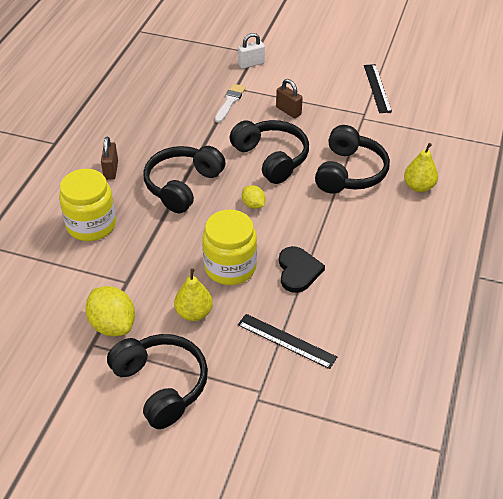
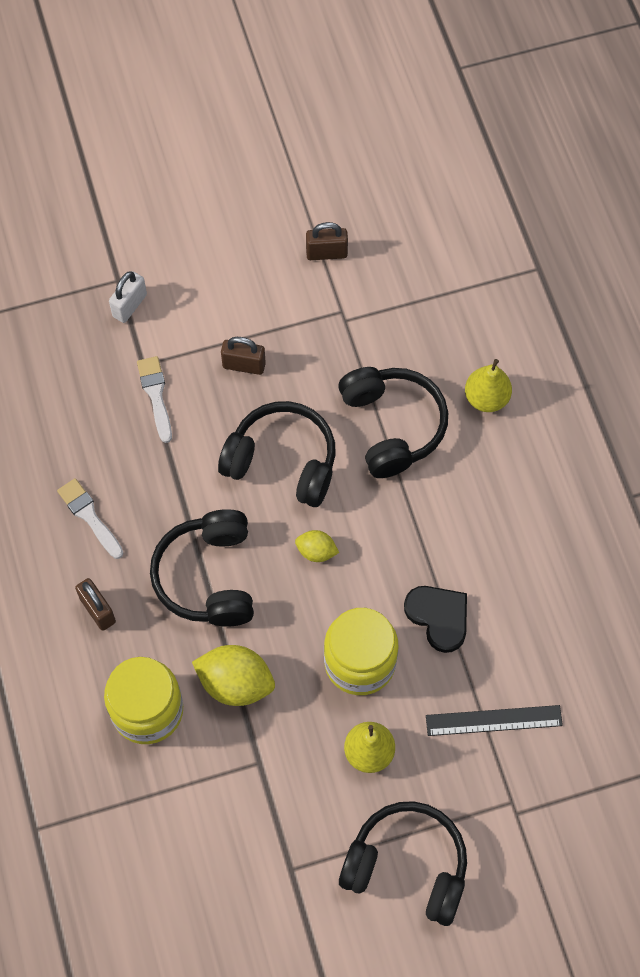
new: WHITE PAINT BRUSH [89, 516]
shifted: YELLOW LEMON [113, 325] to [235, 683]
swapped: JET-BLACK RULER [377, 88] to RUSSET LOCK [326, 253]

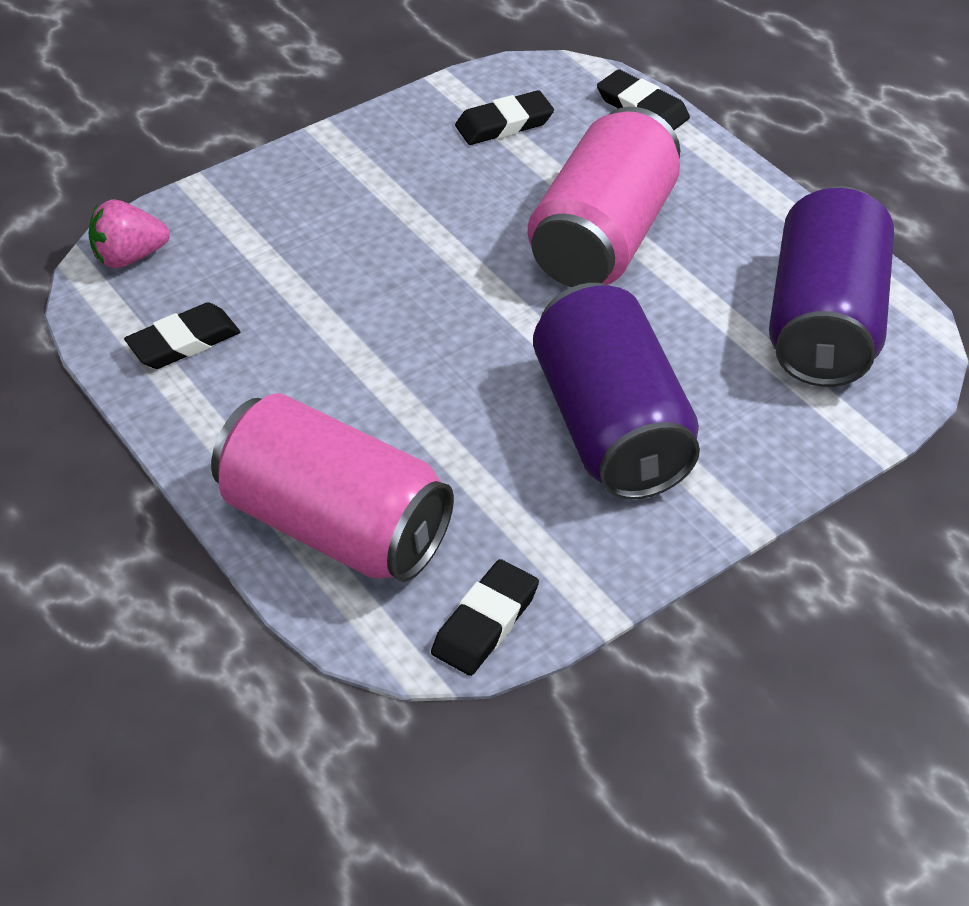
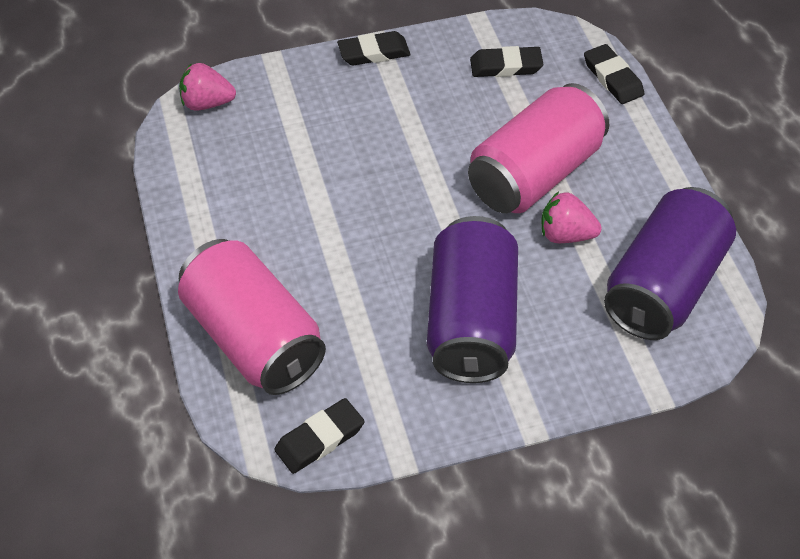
new: ROSE-PINK STRAWBERRY [566, 235]
shifted: JET-BLACK ERASER [184, 342] to [374, 52]

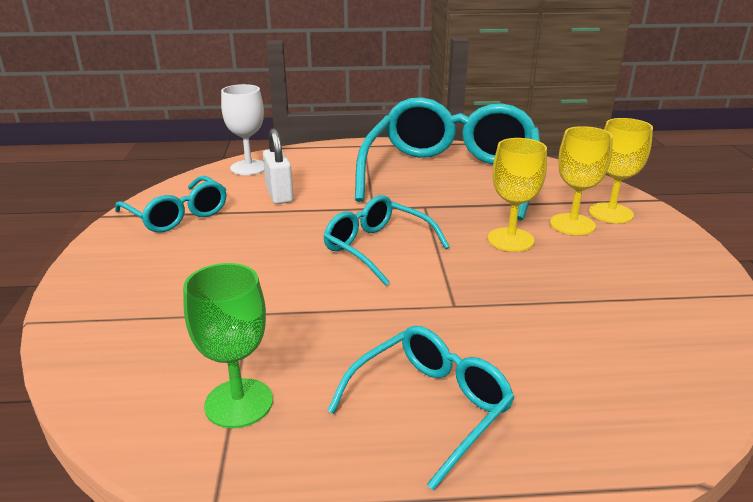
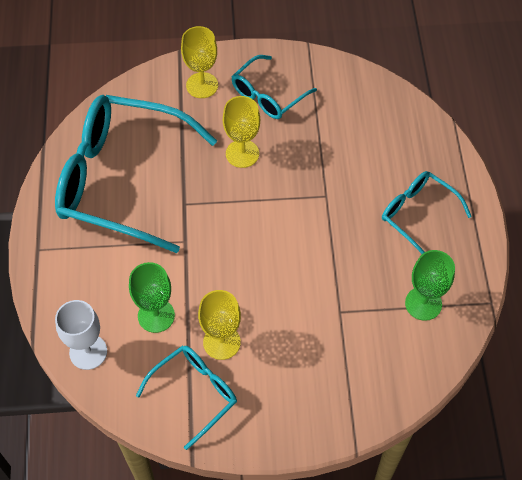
shifted: YELLOW WINE GLASS [572, 224] to [221, 342]; TURQUOISE SPECTACLES [377, 248] to [267, 96]
swapped: WHITE LOCK [279, 195] to EMERALD WINE GLASS [156, 315]

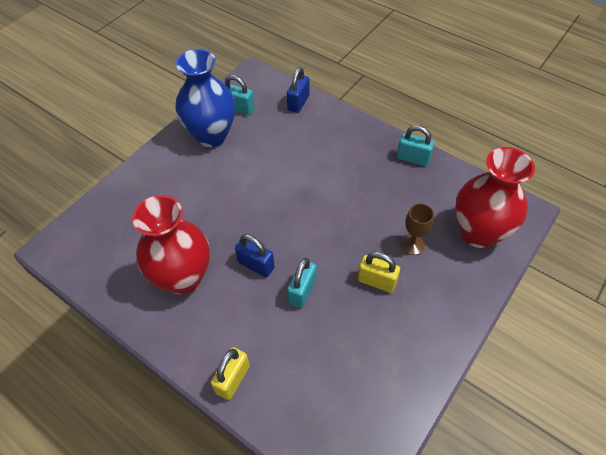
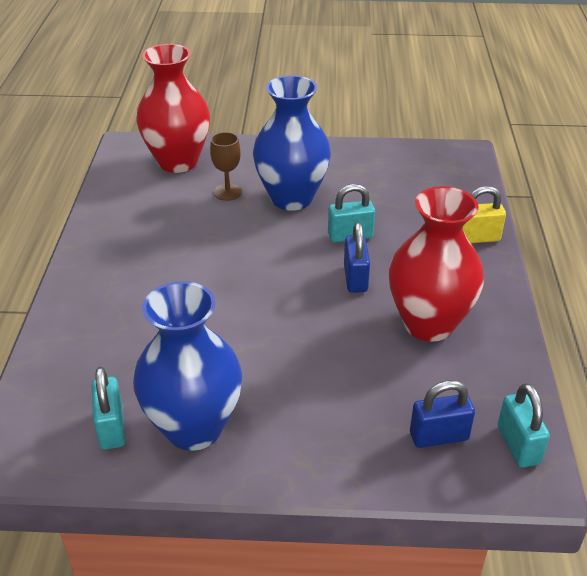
shifted: COBALT LOCK [298, 103] to [439, 436]; TURQUOISE LOCK [413, 158] to [518, 445]
swapped: YELLOW LOCK [376, 281] to COBALT TALL VASE [291, 198]

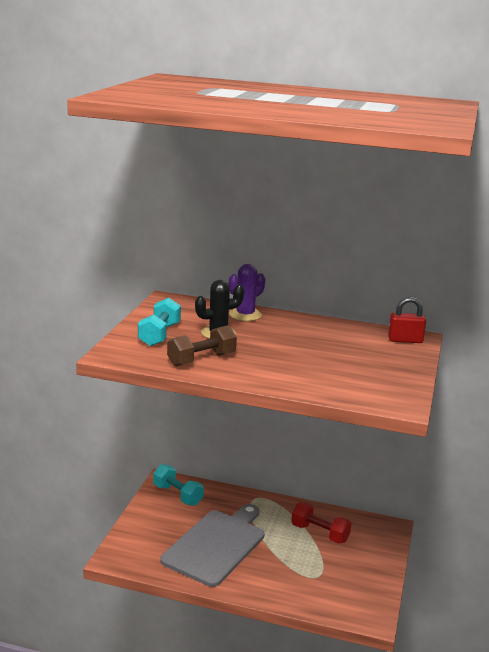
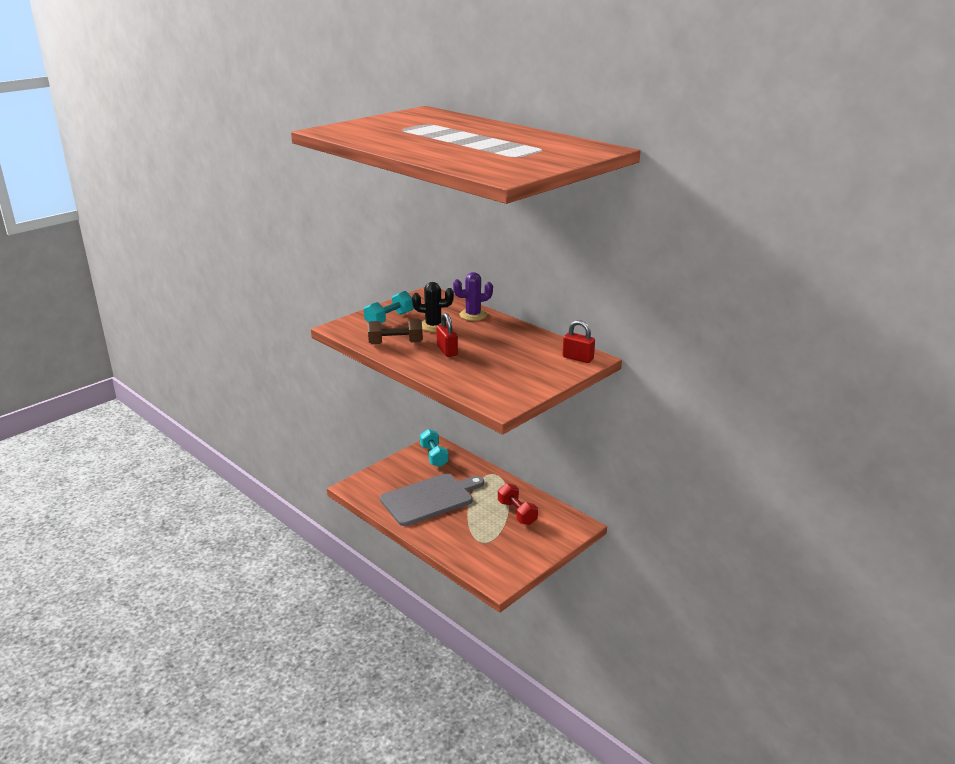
new: CRIMSON LOCK [447, 351]

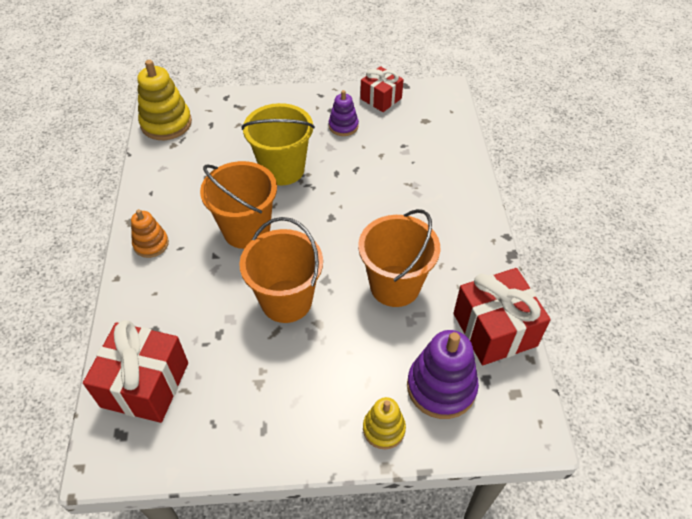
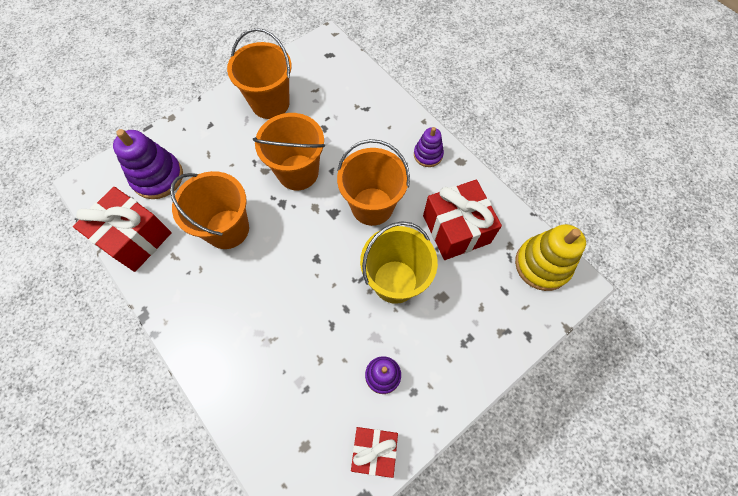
gone: YELLOW STACKING TOY [383, 429]
new: ORANGE PAIL [270, 103]
shifted: CRIMSON GIFT [145, 384] to [456, 229]
repainted: ORANGE STACKING TOY [151, 244] to PURPLE STACKING TOY [428, 155]

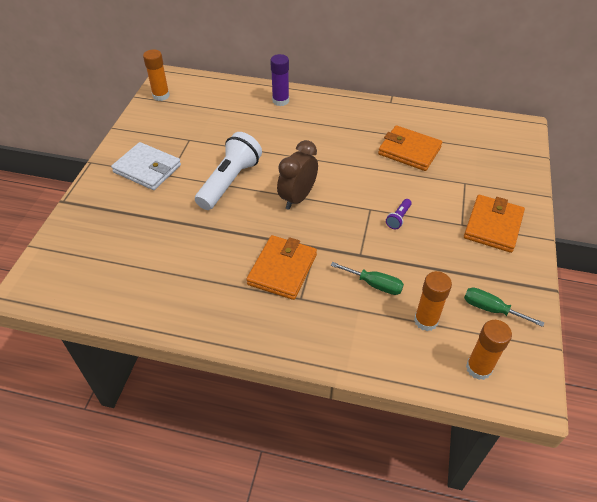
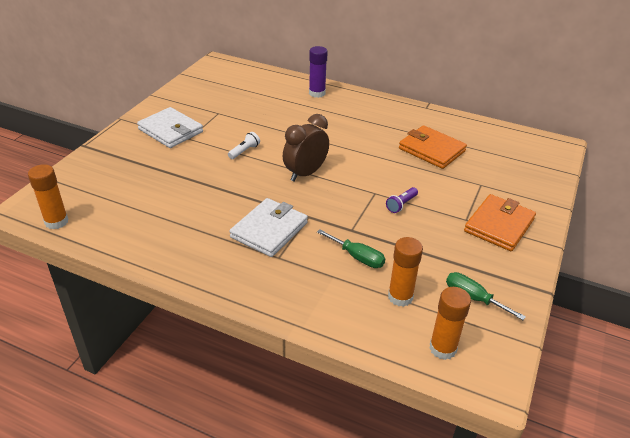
shifted: ORANGE GLUE STICK [161, 96] to [56, 222]
repainted: ORANGE CARD WALLET [282, 269] to WHITE CARD WALLET [269, 230]
scaled: WHITE FLASHLIGHT [230, 181] = [244, 151] x0.43

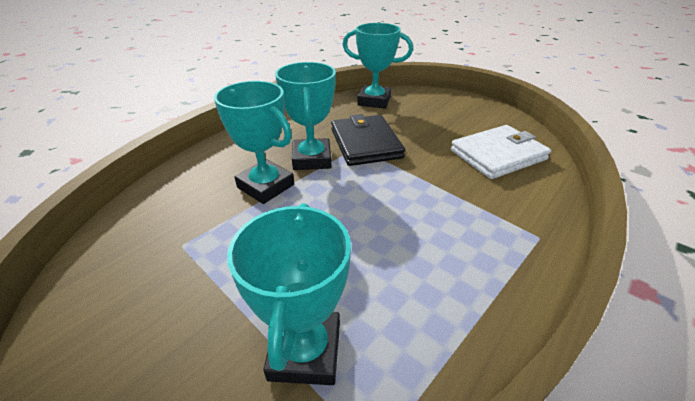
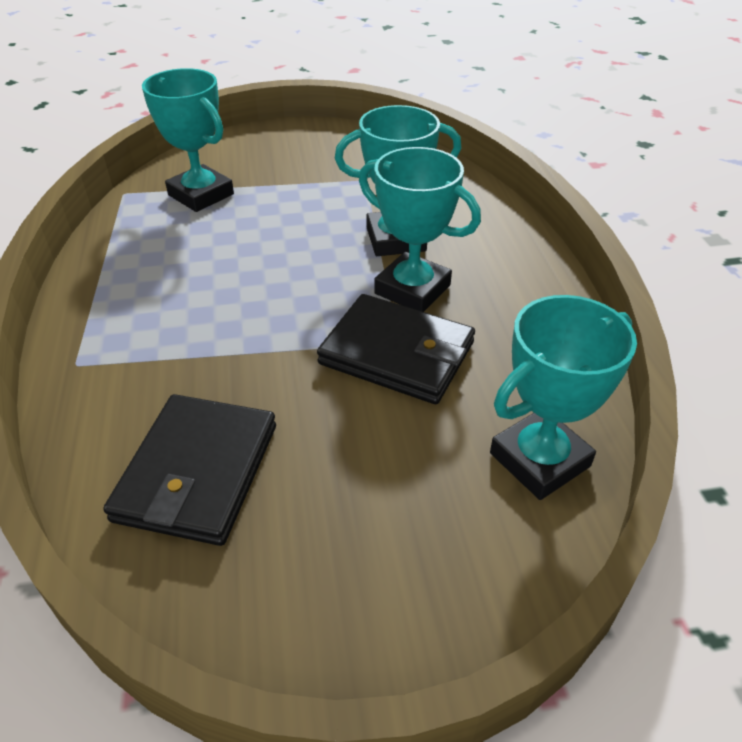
repainted: WHITE CARD WALLET [498, 155] to JET-BLACK CARD WALLET [197, 472]

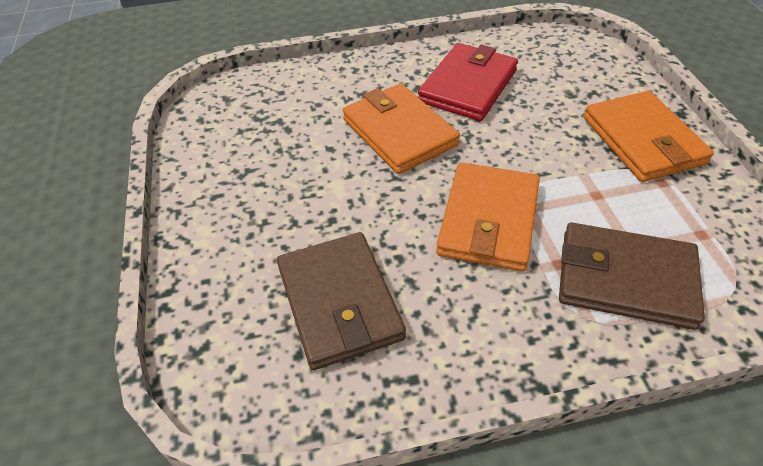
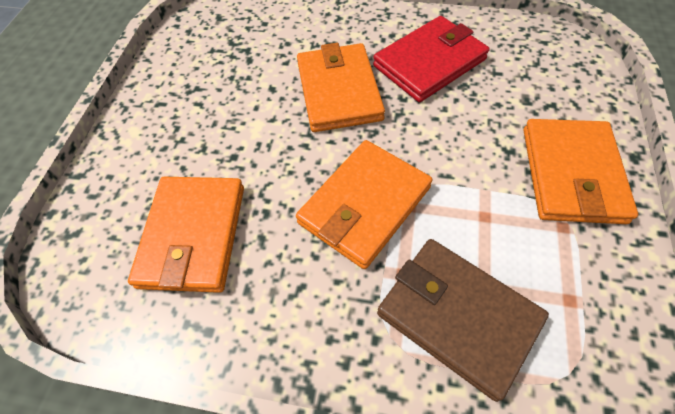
repainted: RUSSET CARD WALLET [339, 302] to ORANGE CARD WALLET [193, 236]

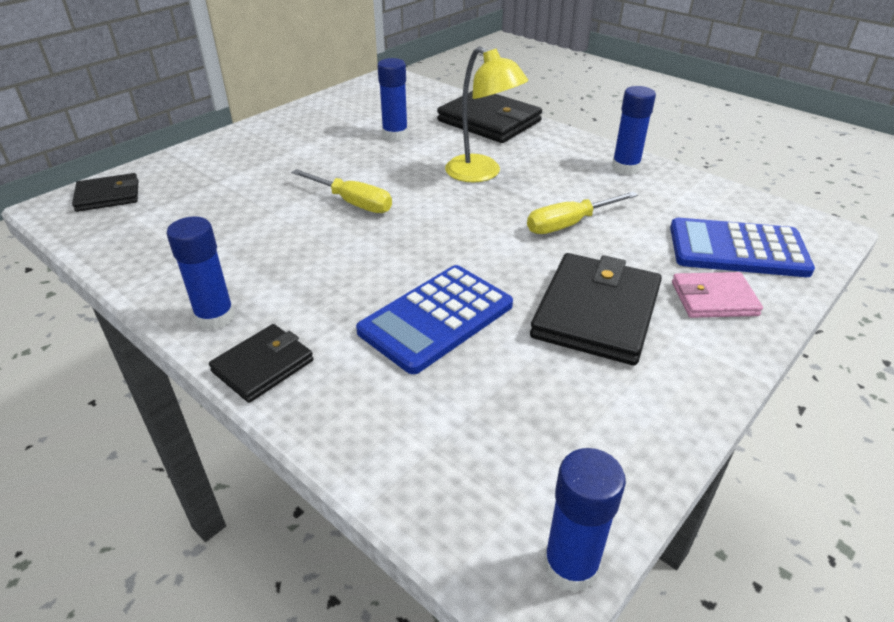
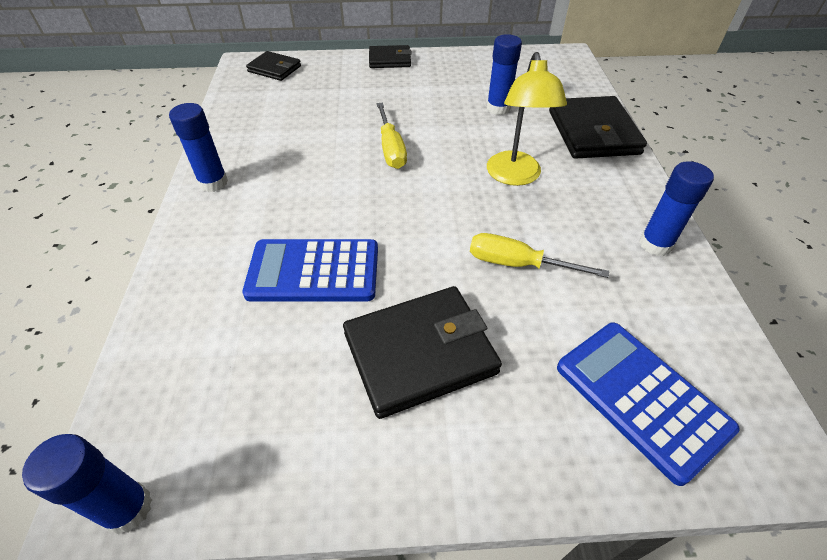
gone: ROSE-PINK CARD WALLET [714, 299]
shifted: JET-BLACK CARD WALLET [263, 366] to [390, 60]

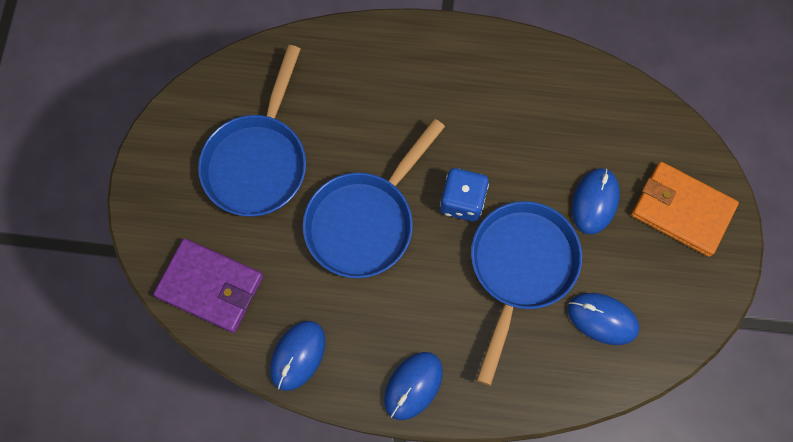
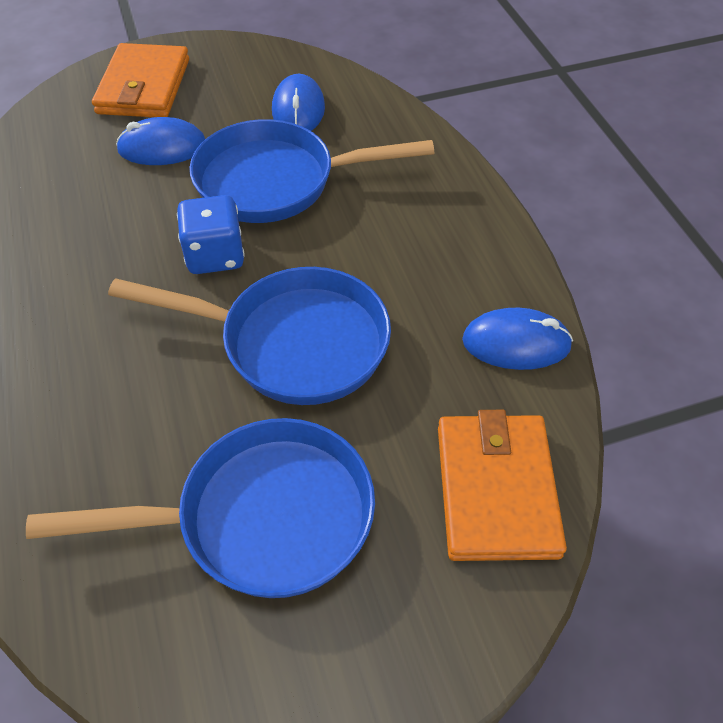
gone: COBALT COMPUTER MOUSE [413, 385]
repainted: PURPLE CARD WALLET [210, 287] to ORANGE CARD WALLET [496, 490]

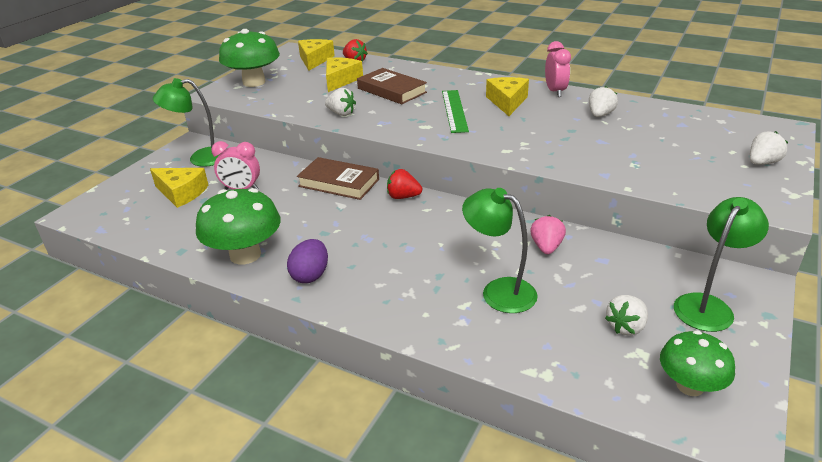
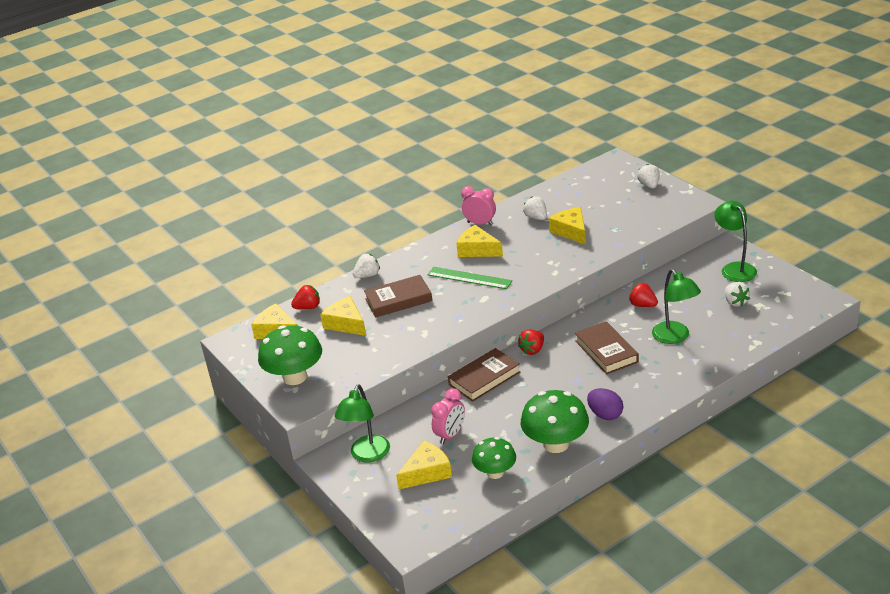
new: YELLOW CHEESE [571, 231]; RUSSET HARDCOVER [606, 351]
shifted: WHITE STRAWBERRY [341, 113] to [367, 275]; EMERALD MUSHROOM [690, 386] to [495, 473]
repainted: ROSE-PINK STRAWBERRY [546, 247] to CRIMSON STRAWBERRY [643, 305]
rotated: EMERALD LAMP [499, 291] = [675, 337] 90 degrees counterclockwise

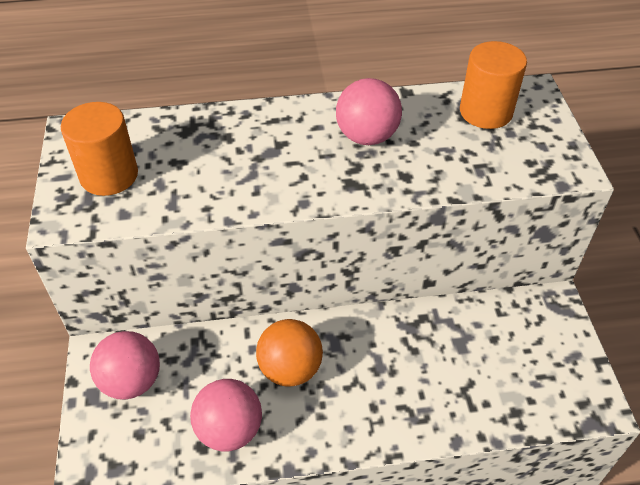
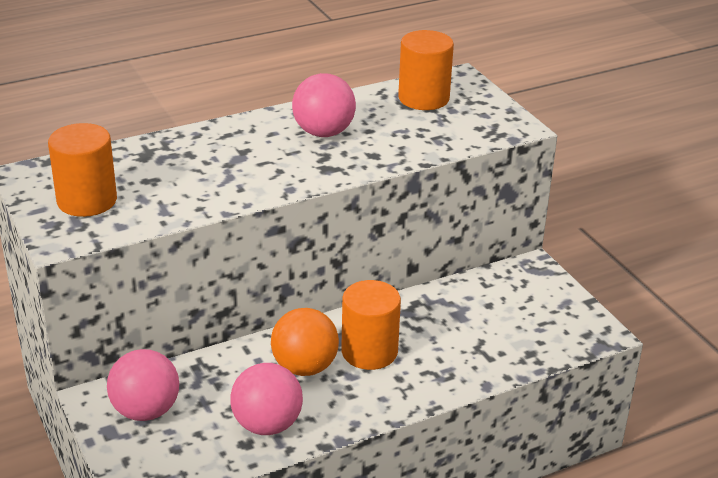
new: ORANGE CYLINDER [369, 352]

